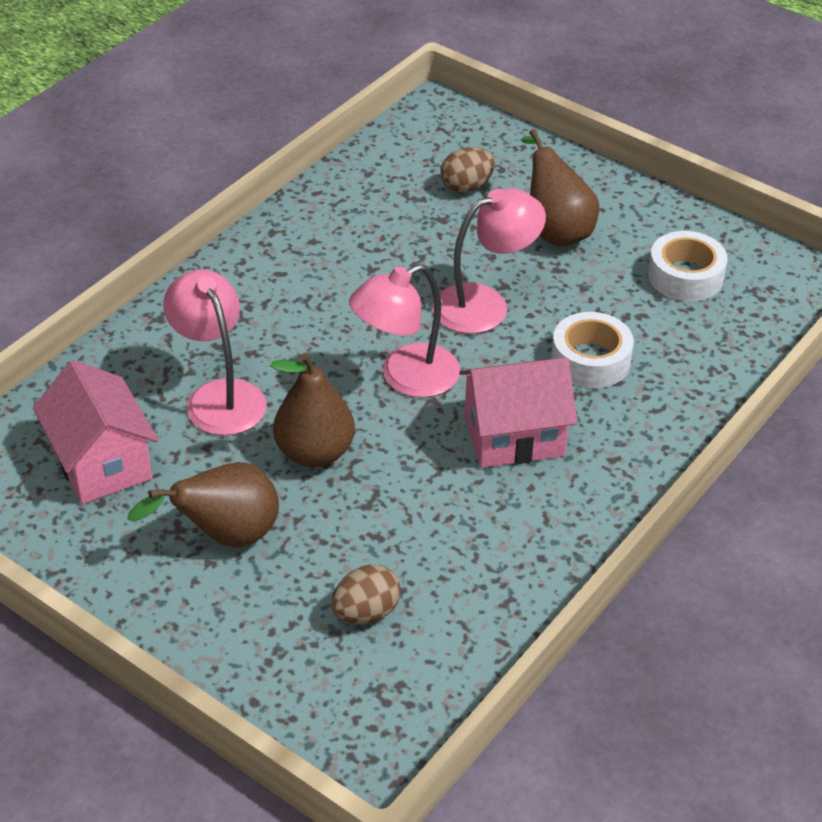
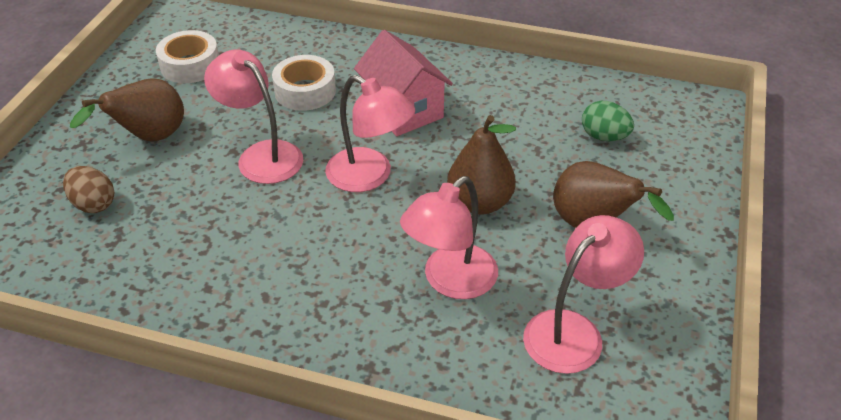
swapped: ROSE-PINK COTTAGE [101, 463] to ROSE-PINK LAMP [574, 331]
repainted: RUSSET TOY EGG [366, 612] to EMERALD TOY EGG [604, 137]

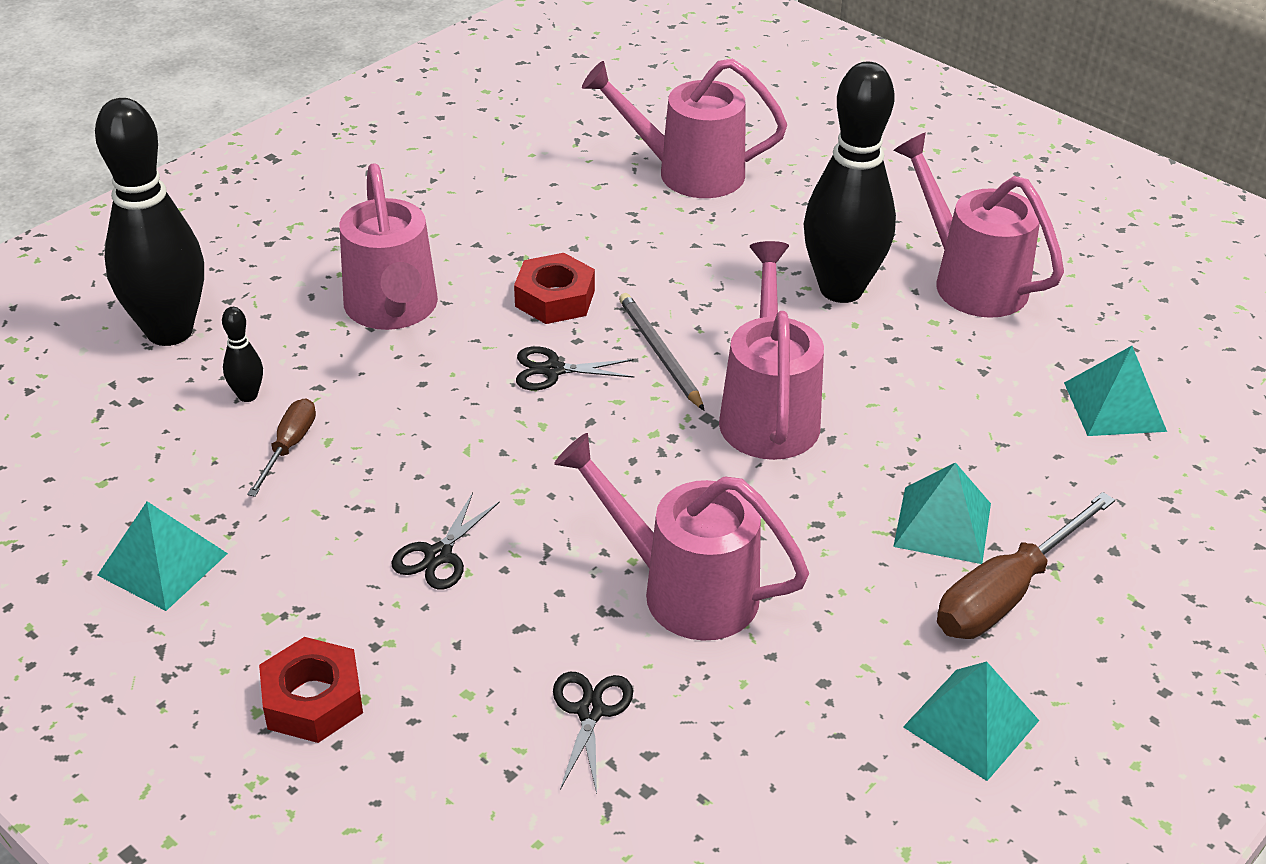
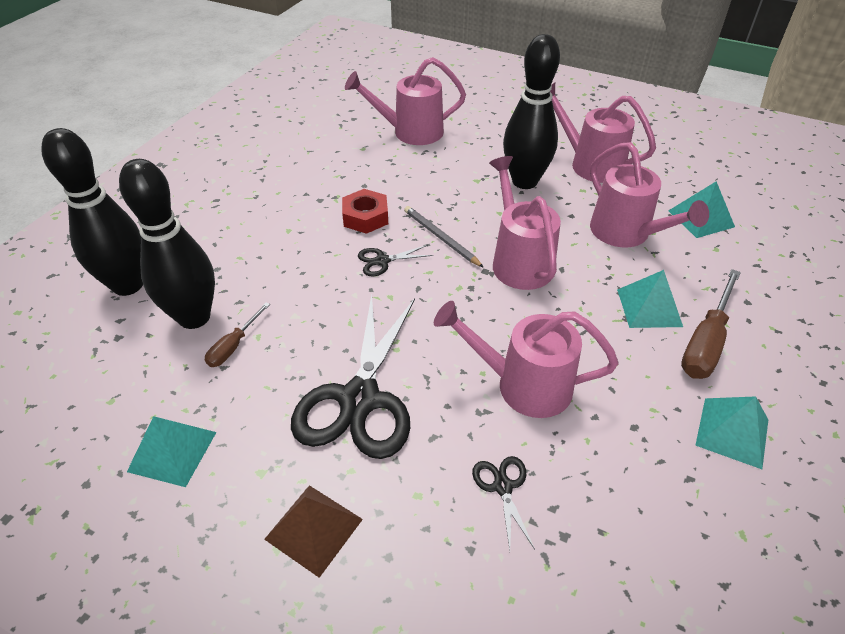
shifted: ROSE-PINK WATERING POT [393, 310] to [627, 234]
swapped: CRIMSON HEX NUT [313, 699] to RUSSET PYRAMID SHAPE [314, 529]
rotated: RUSSET FLAT SCREWDRIVER [289, 447] = [233, 346] 150 degrees counterclockwise
scaled: JET-BLACK TENPIN [248, 395] = [194, 317] x2.49; JET-BLACK SCISSORS [438, 555] = [359, 399] x2.34

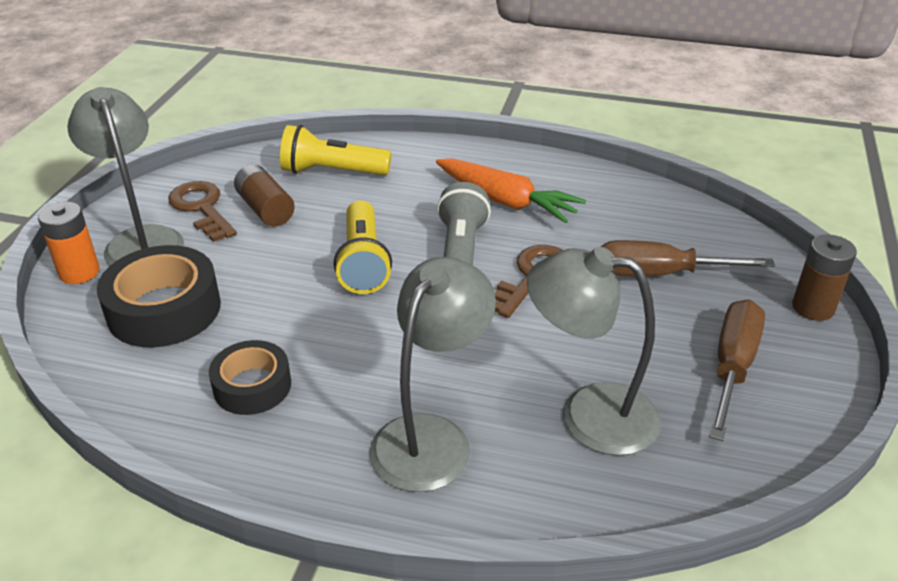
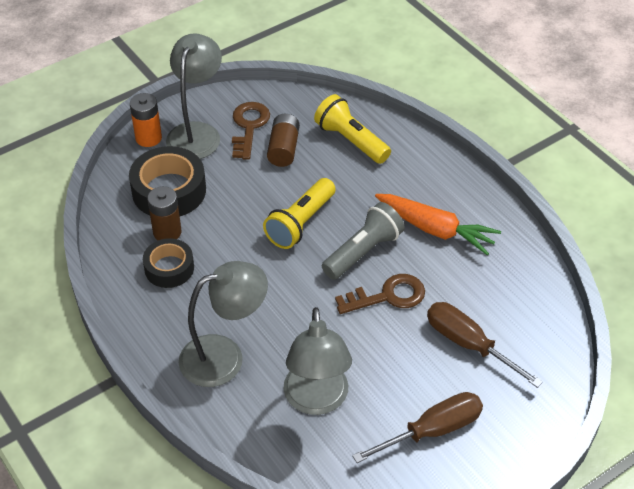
shifted: RUSSET POWER CELL [813, 307] to [167, 232]
rotated: ORANGE ROOT VEGETABLE [506, 201] = [435, 229] 45 degrees counterclockwise; ASH-GREY LAMP [589, 414] = [317, 400] 150 degrees counterclockwise

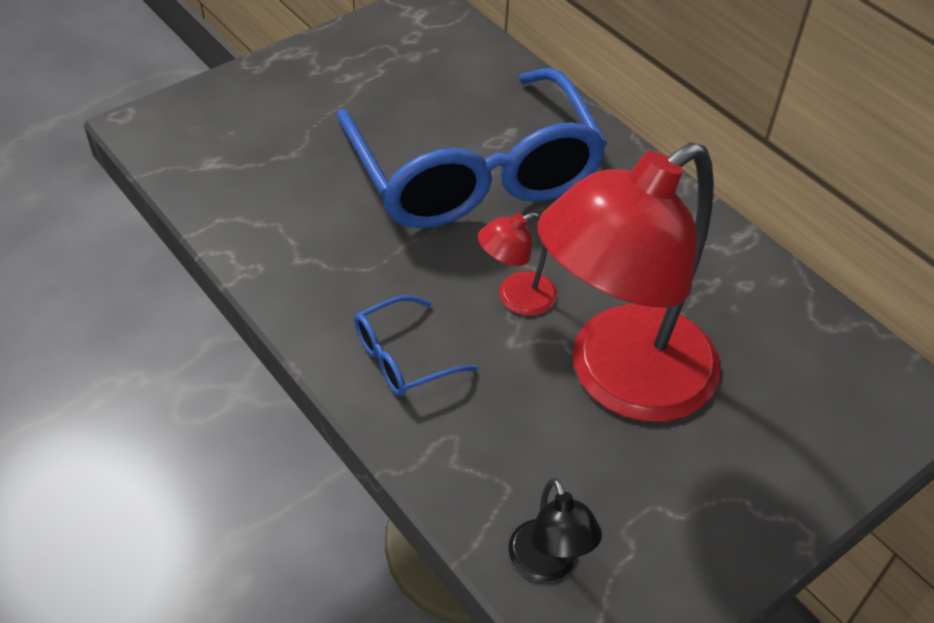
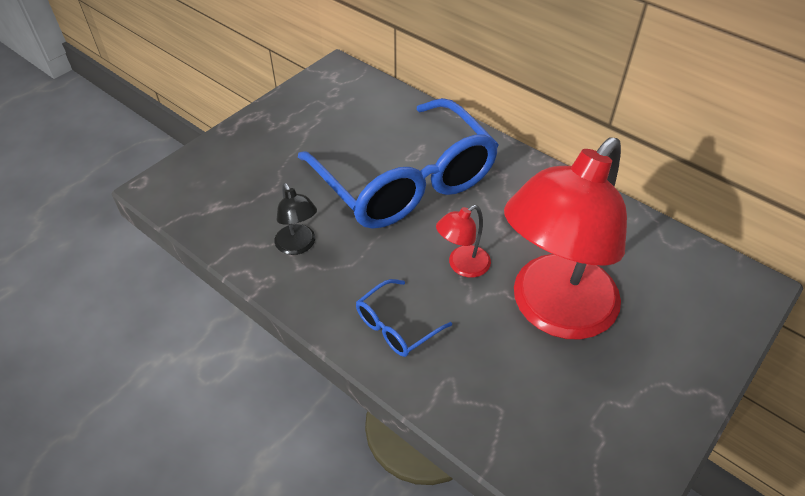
shifted: JET-BLACK LAMP [548, 564] to [298, 246]

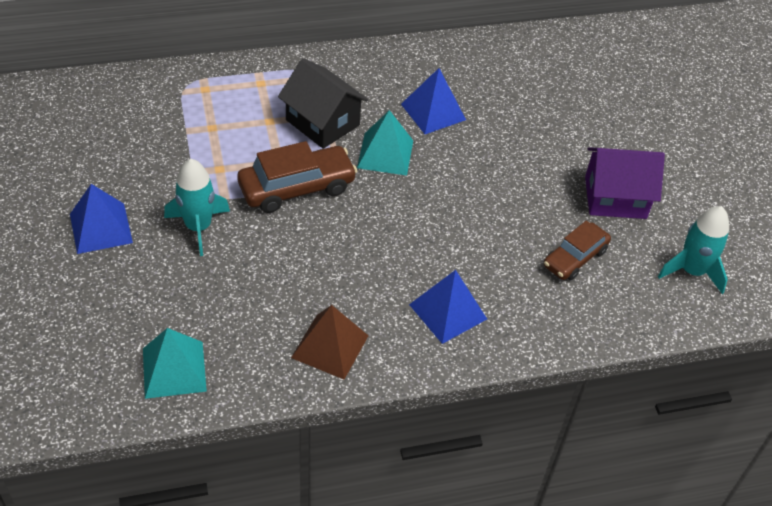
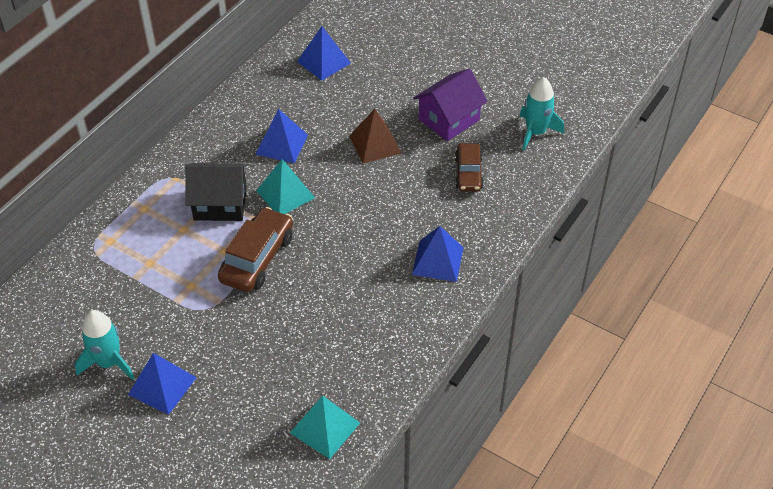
new: COBALT PYRAMID SHAPE [323, 62]
shifted: TURQUOISE TOY ROCKET [198, 227] to [109, 363]; RUSSET PYRAMID SHAPE [330, 346] to [375, 144]

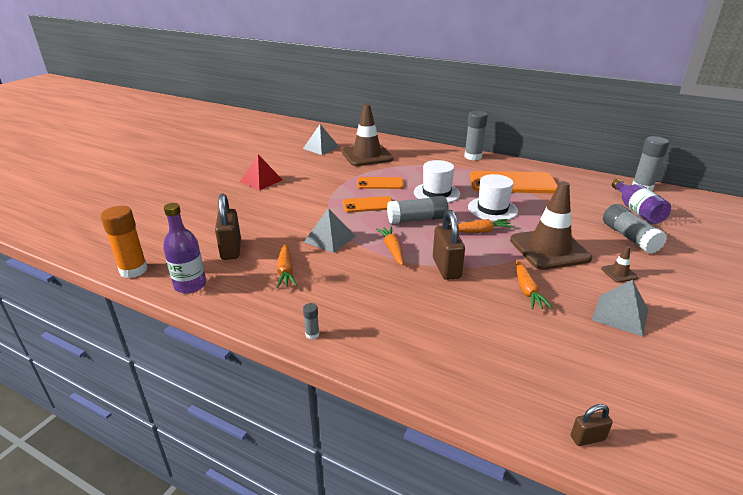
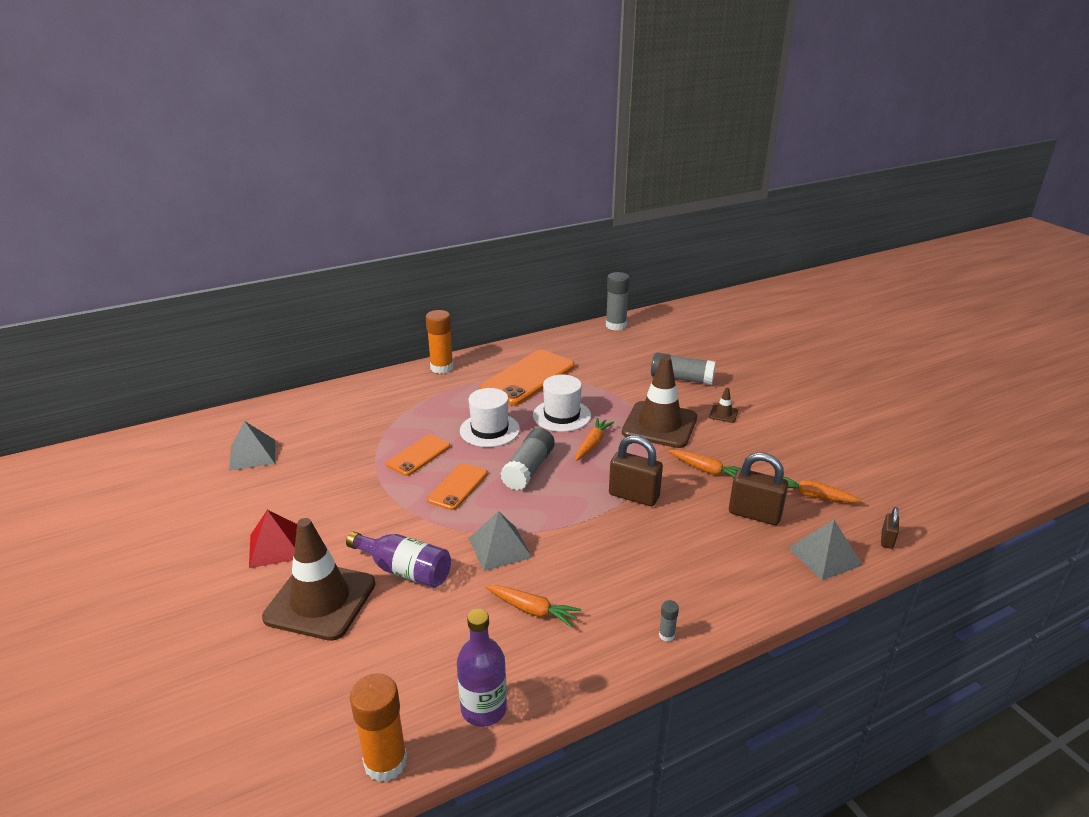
shifted: RUSSET ROAD CONE [367, 155] to [320, 600]; PURPLE DRINK BOTTLE [637, 211] to [404, 570]; RUSSET LOCK [231, 249] to [754, 514]; ORANGE ROOT VEGETABLE [392, 249] to [813, 496]; ASH-GREY PYRAMID SHAPE [620, 315] to [824, 556]
repainted: ASH-GREY GLUE STICK [473, 157] to ORANGE GLUE STICK [442, 368]

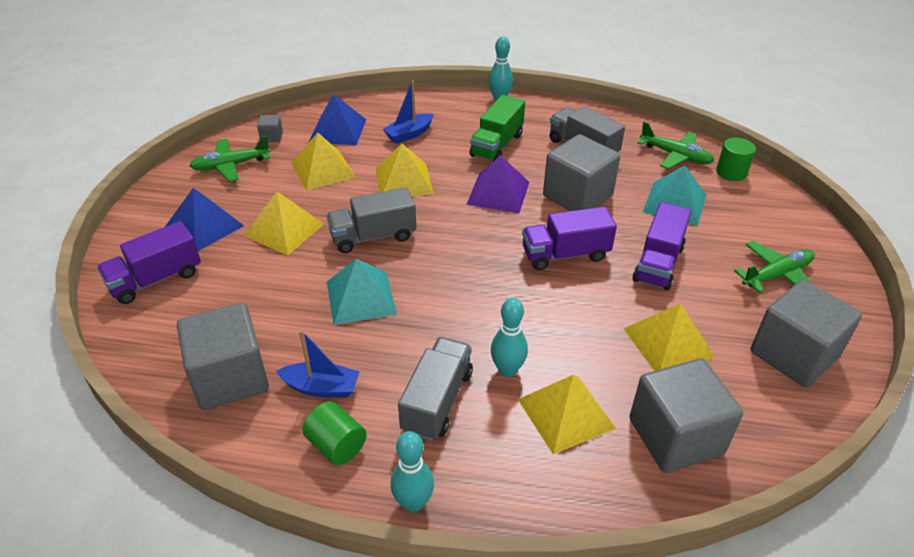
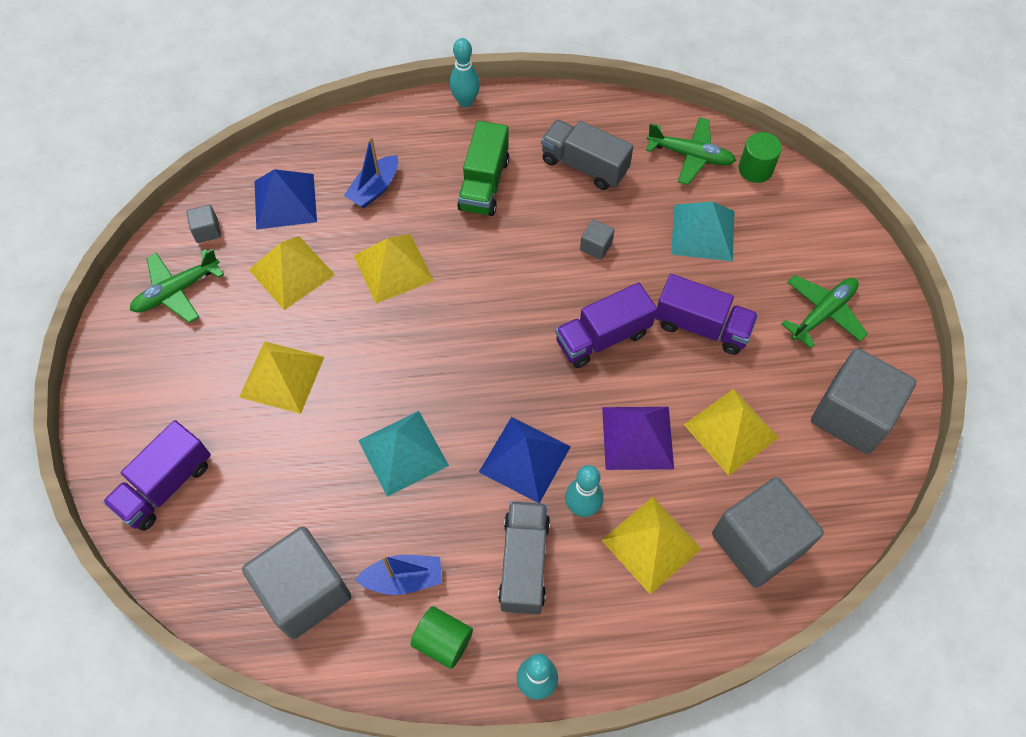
gone: ASH-GREY LORRY [373, 236]
shifted: PURPLE PYRAMID SHAPE [498, 193] to [637, 437]; COBALT PYRAMID SHAPE [204, 226] to [524, 459]
rotated: PURPLE LORRY [658, 263] = [701, 326] 75 degrees counterclockwise
scaled: ASH-GREY CUBE [577, 196] = [596, 246] x0.42

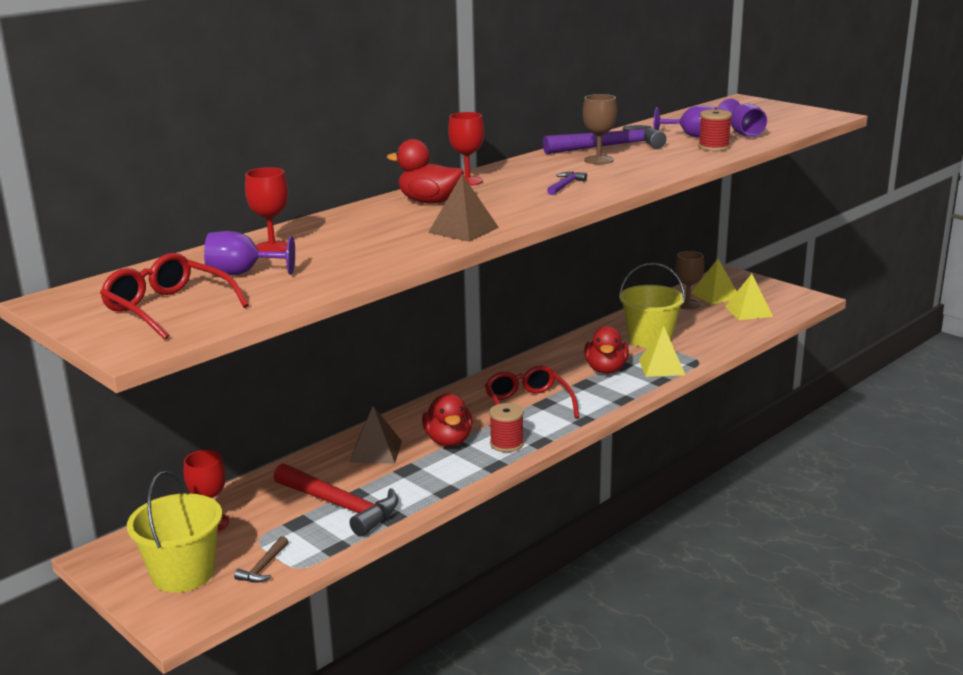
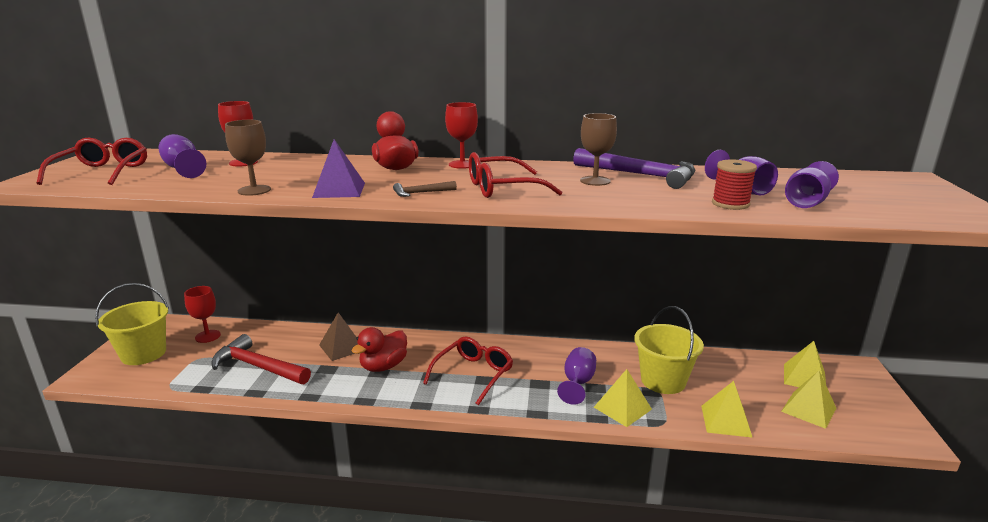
gone: CRIMSON BOBBIN [506, 444]
new: YELLOW PYRAMID SHAPE [725, 421]
shifted: RUSSET WINE GLASS [687, 304] to [254, 190]; RUSSET CLAW HAMMER [263, 567] to [421, 193]
swapped: PURPLE CLAW HAMMER [565, 185] to CRIMSON SPECTACLES [503, 188]; CRIMSON RUBBER DUCK [606, 369] to PURPLE WINE GLASS [577, 383]
repainted: RUSSET PYRAMID SHAPE [463, 230] to PURPLE PYRAMID SHAPE [339, 190]
rotated: CRIMSON CLAW HAMMER [340, 506] = [258, 367] 120 degrees clockwise

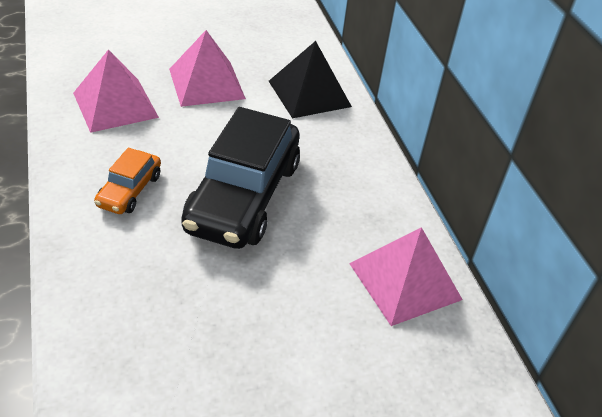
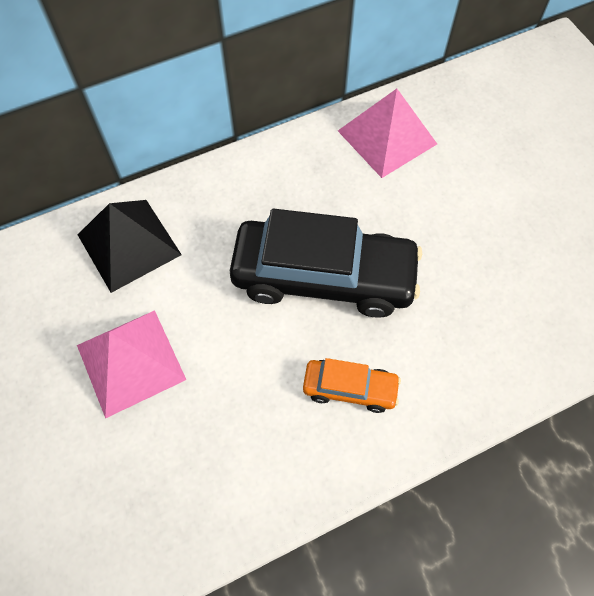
gone: ROSE-PINK PYRAMID SHAPE [115, 105]

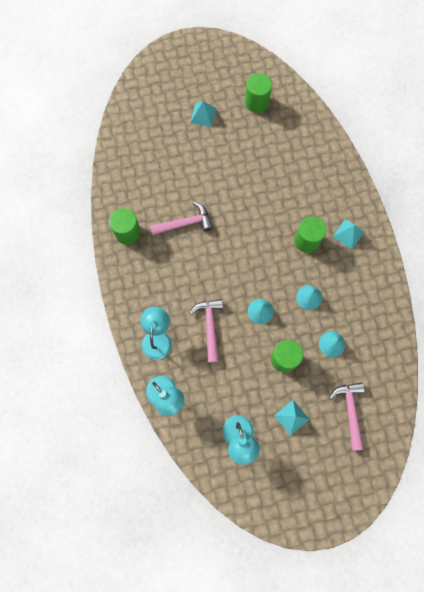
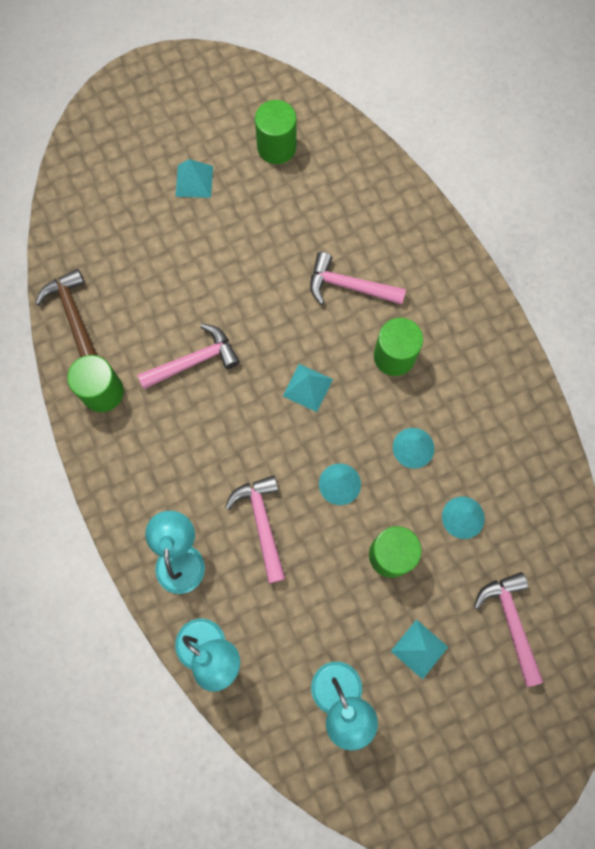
new: ROSE-PINK CLAW HAMMER [349, 286]; RUSSET CLAW HAMMER [73, 314]
shifted: TURQUOISE PYRAMID SHAPE [348, 234] to [308, 387]

